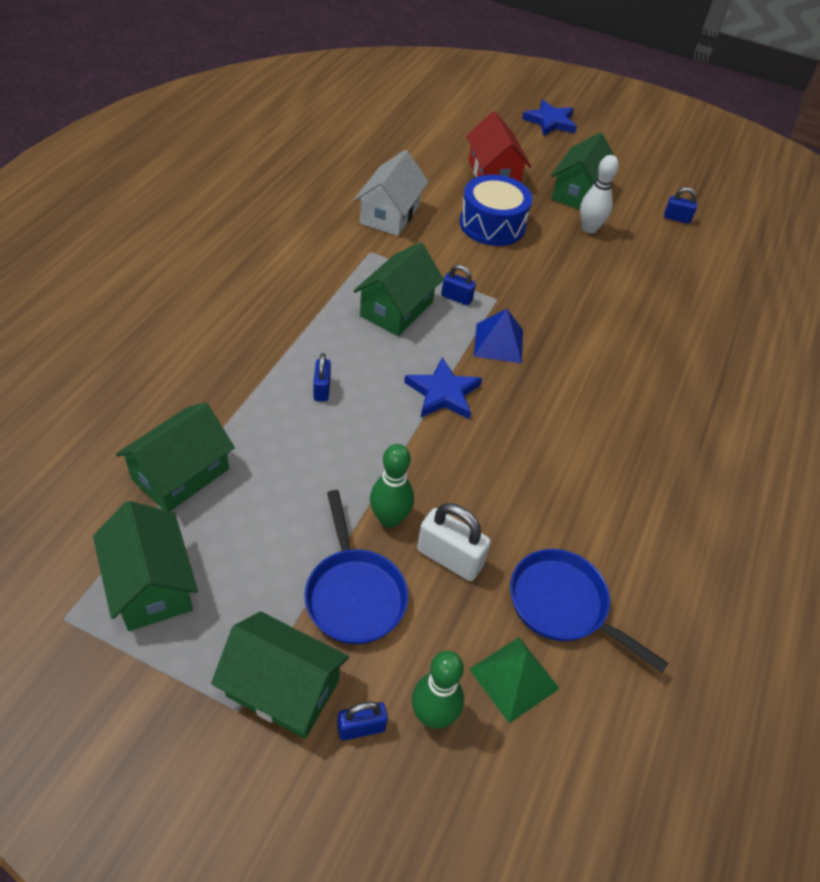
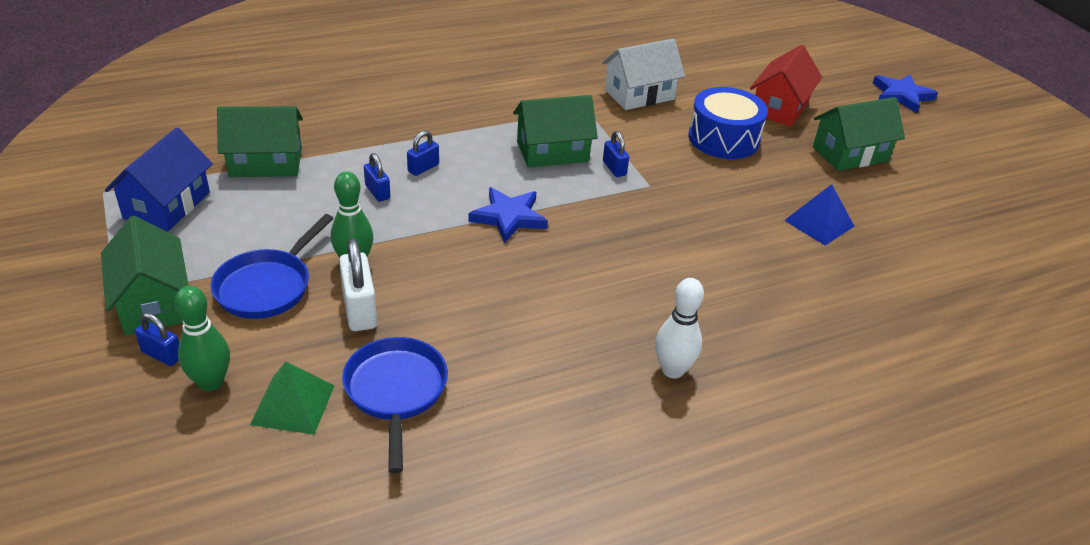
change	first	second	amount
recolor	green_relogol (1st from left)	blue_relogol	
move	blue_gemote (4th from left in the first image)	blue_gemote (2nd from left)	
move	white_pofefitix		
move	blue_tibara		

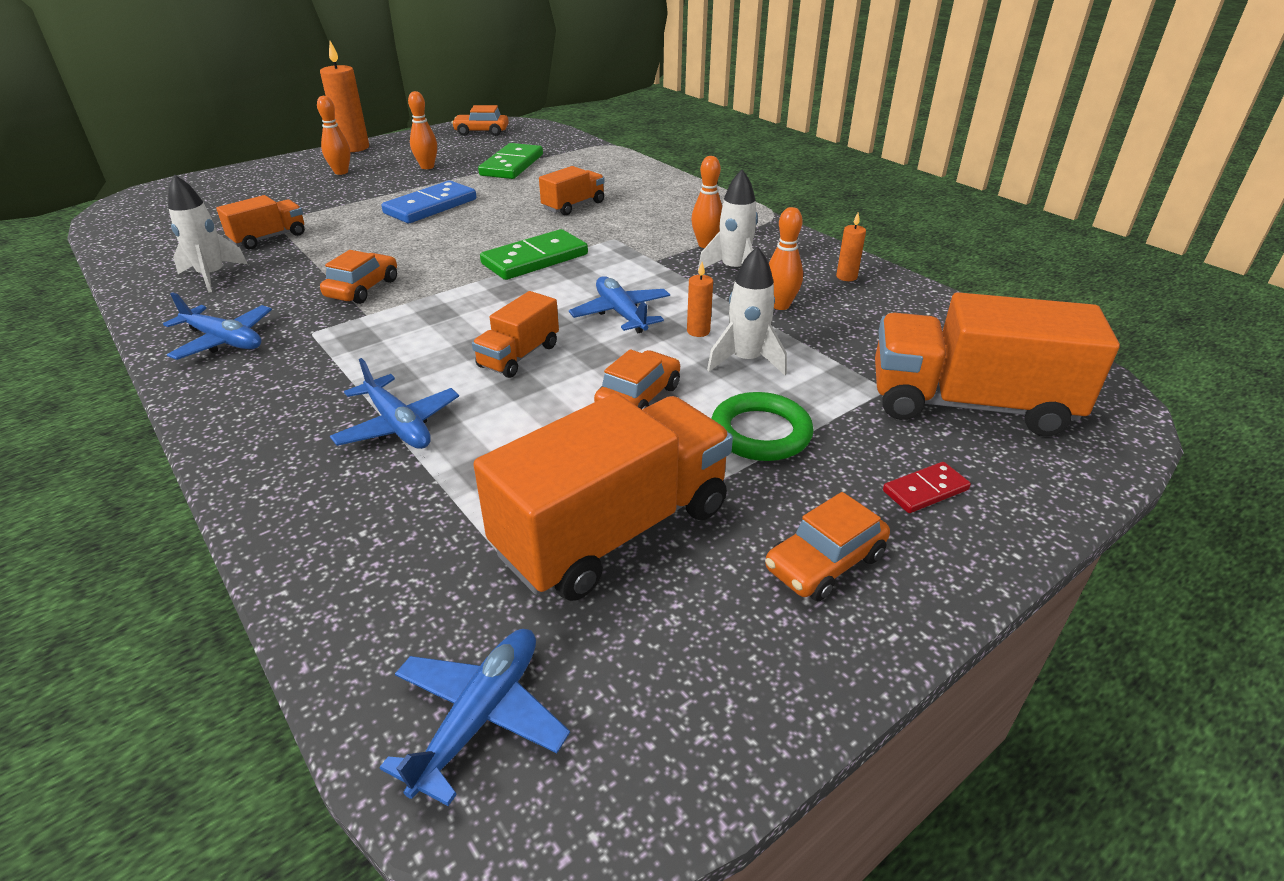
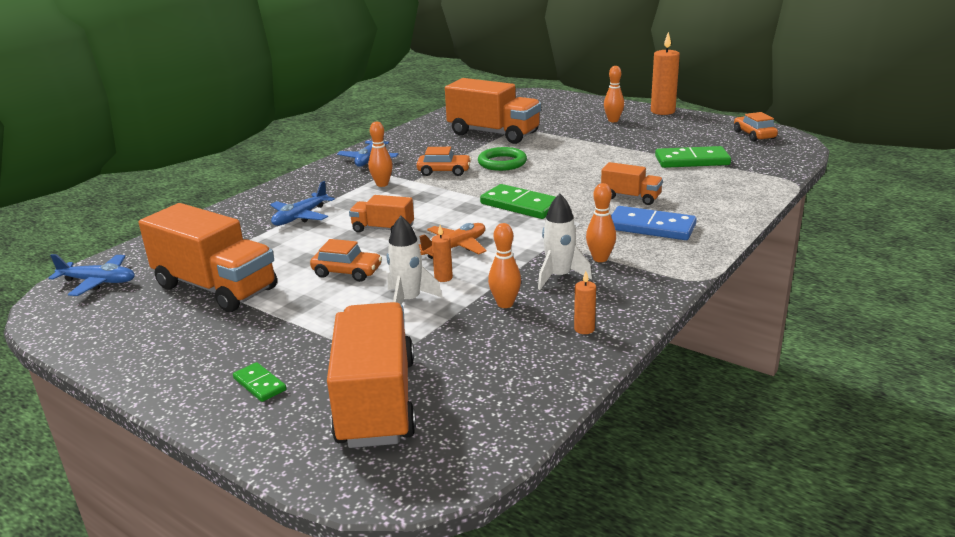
change	first	second	amount
recolor	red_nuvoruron	green_nuvoruron (1st from left)	
move	orange_pofefitix (2nd from left in the first image)	orange_pofefitix (1st from left)	
recolor	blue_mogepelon (4th from left)	orange_mogepelon	
resize	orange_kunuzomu (1st from left in the first image)	orange_kunuzomu (4th from left)	x1.95
move	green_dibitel		
move	blue_nuvoruron		
delete	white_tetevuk (1st from left)		
delete	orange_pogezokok (4th from left)		

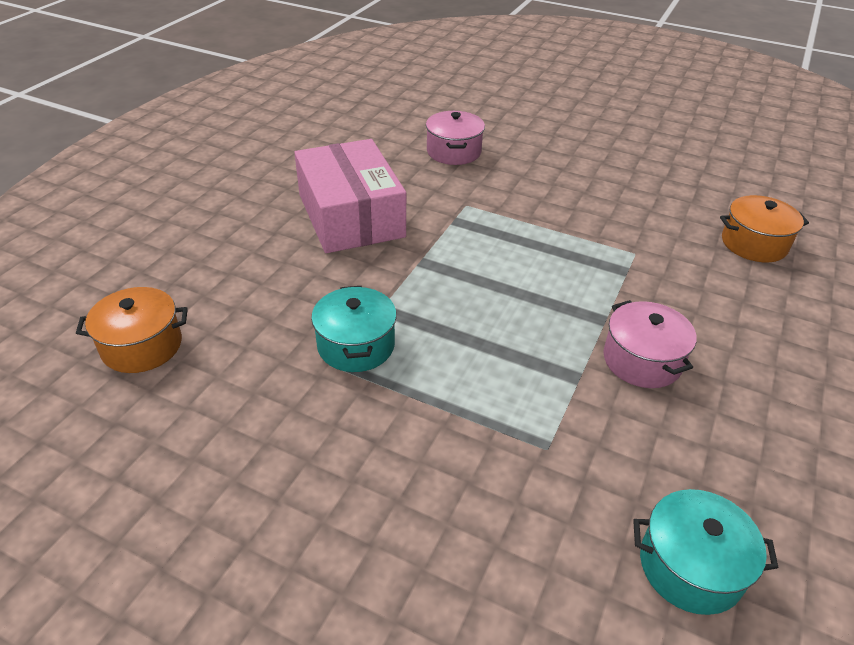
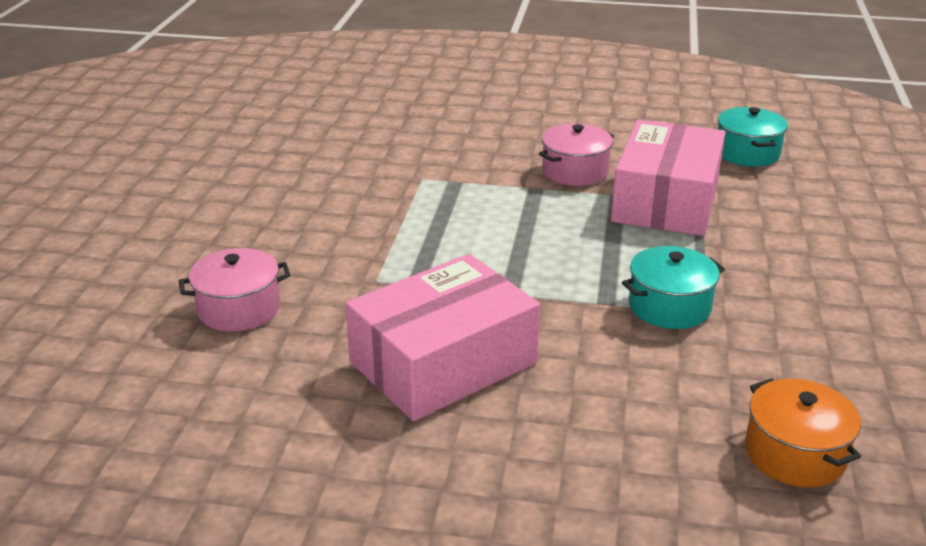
change	first	second	amount
insert		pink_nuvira (2nd from left)	
delete	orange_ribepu (2nd from left)		

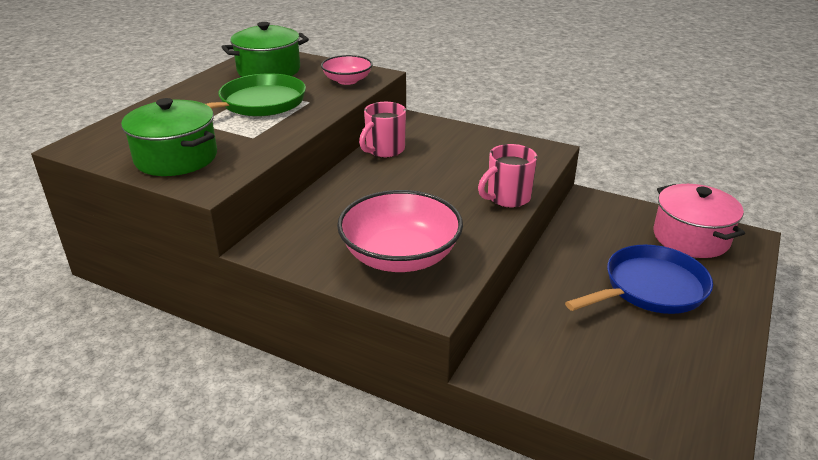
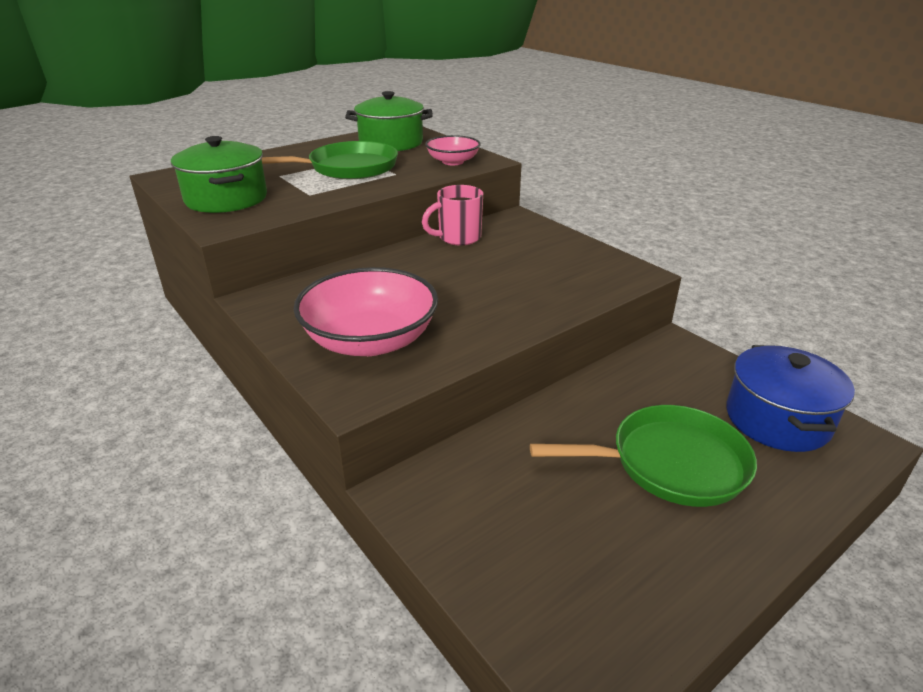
change	first	second	amount
recolor	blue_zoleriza	green_zoleriza (2nd from left)	
recolor	pink_ribepu	blue_ribepu	
delete	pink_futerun (2nd from left)		

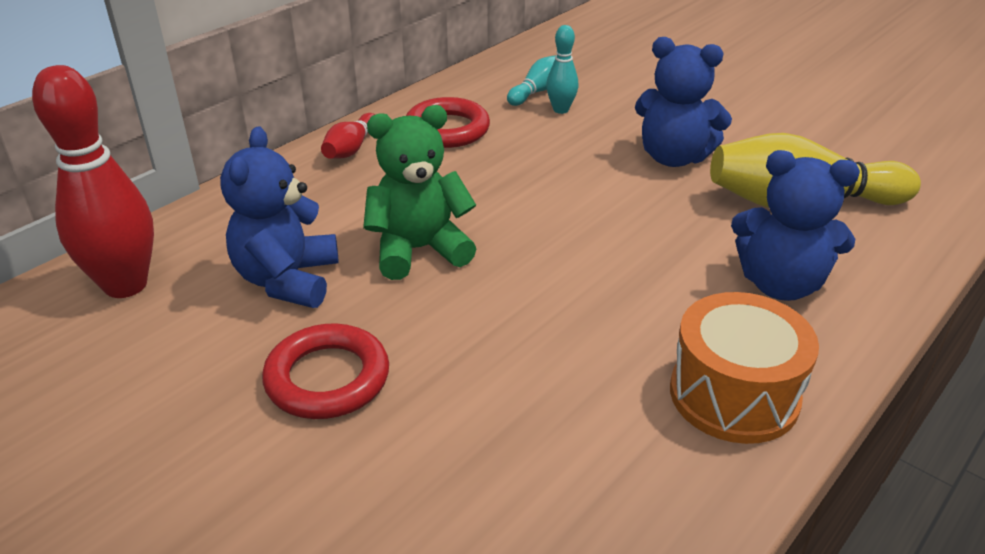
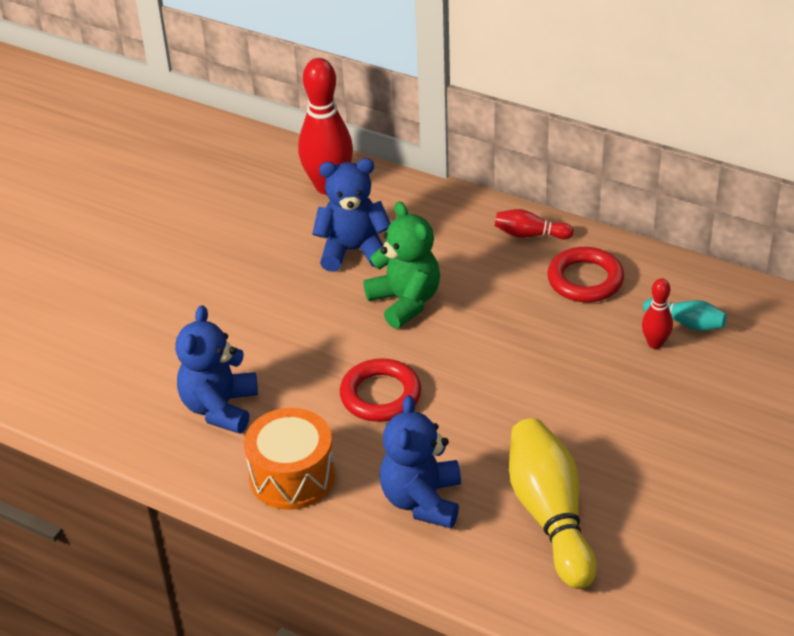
change	first	second	amount
move	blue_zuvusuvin (2nd from left in the first image)	blue_zuvusuvin (1st from left)	
move	red_dibitel (1st from left)		
recolor	turquoise_pofefitix (2nd from left)	red_pofefitix (3rd from left)	

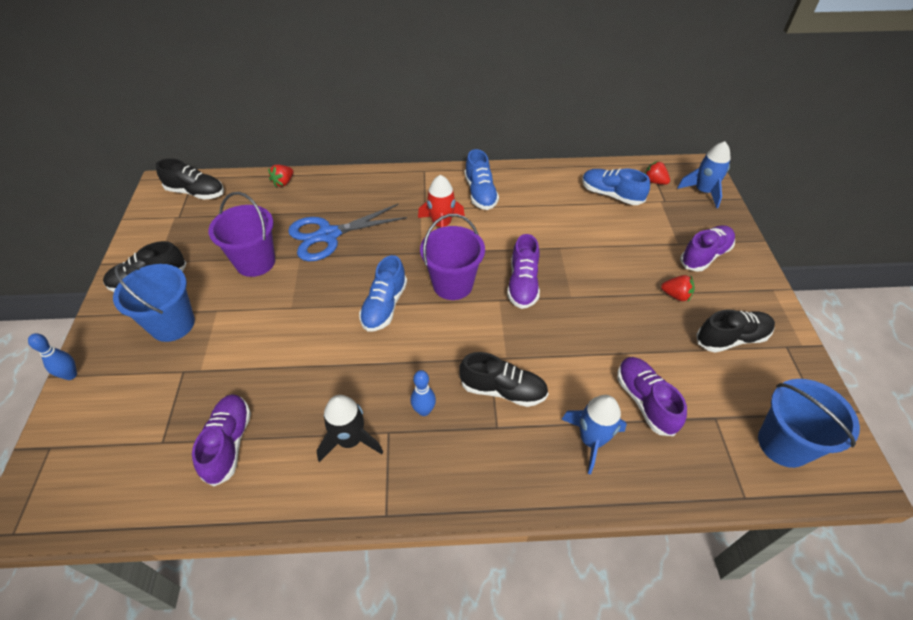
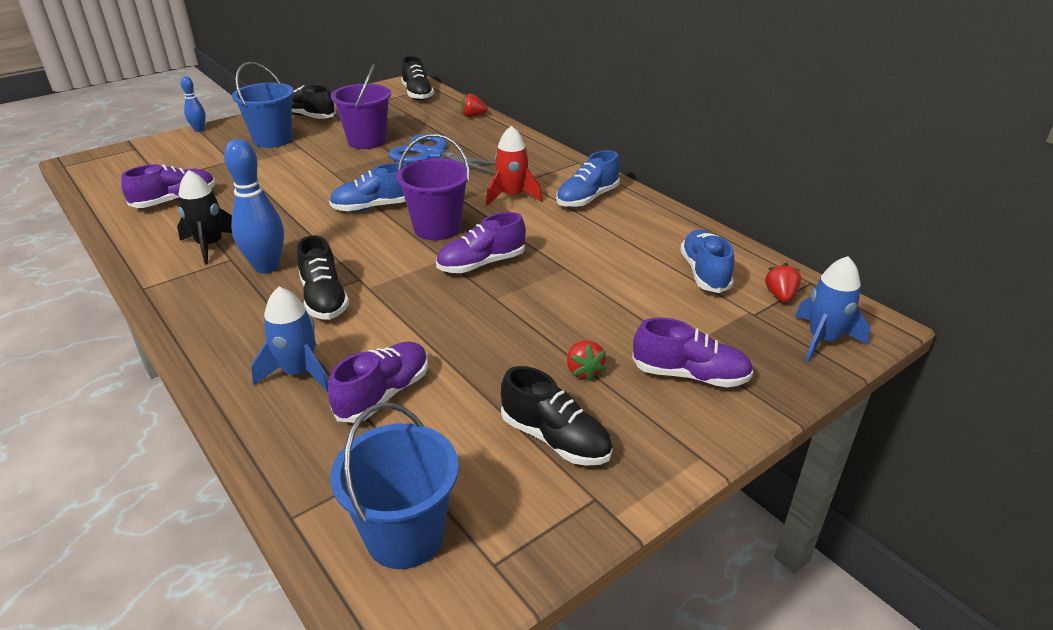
change	first	second	amount
resize	blue_pofefitix (2nd from left)		x1.82

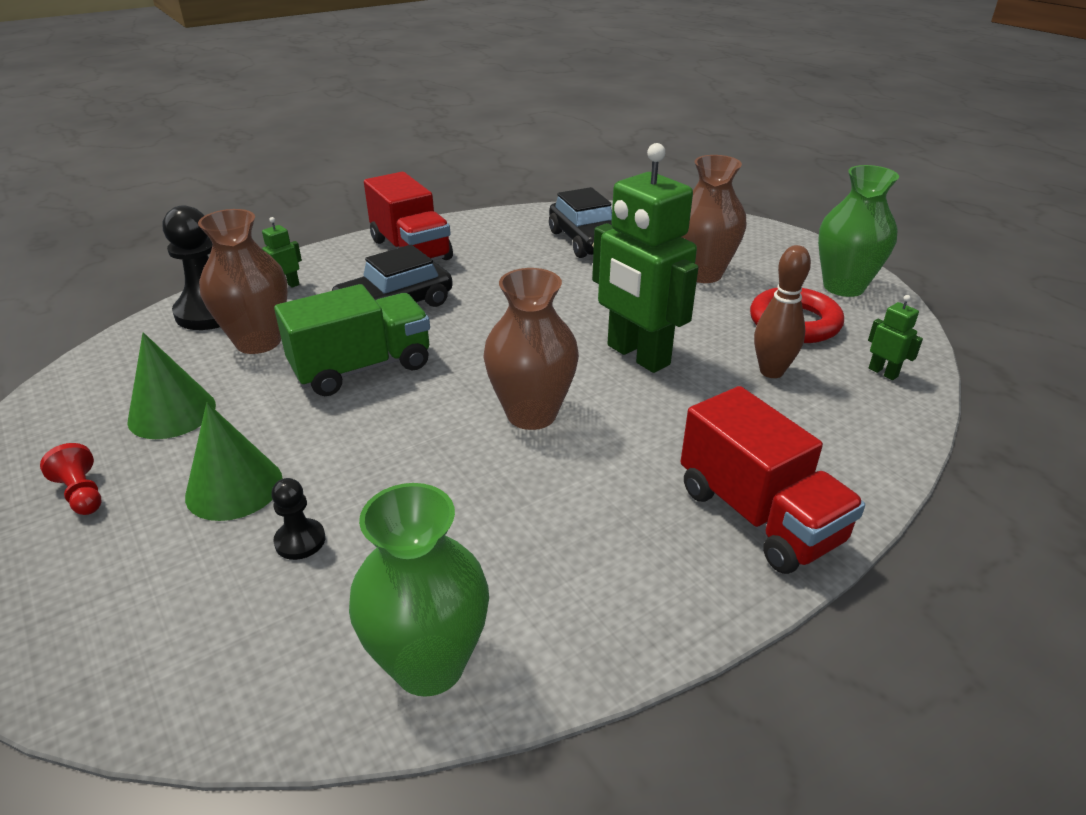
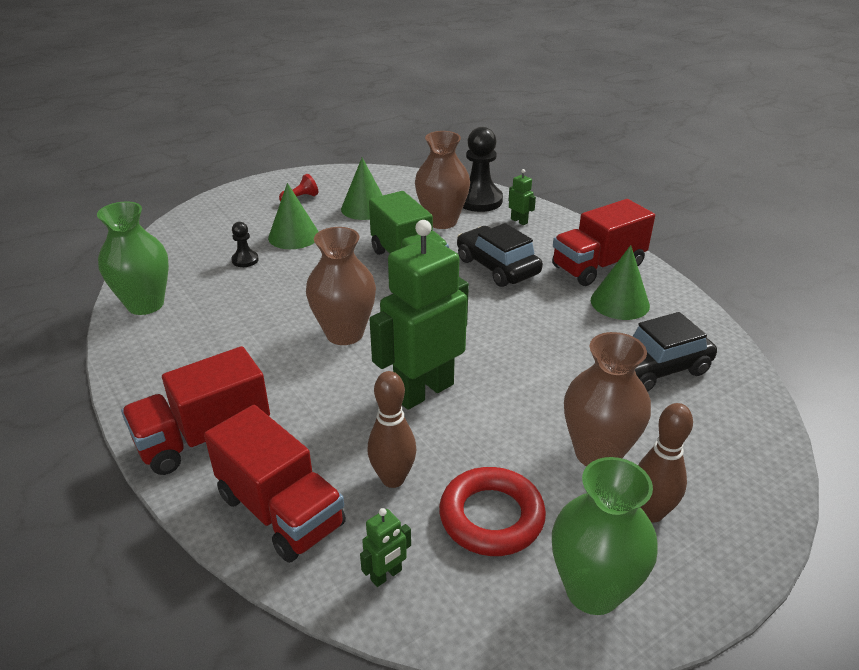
change	first	second	amount
insert		red_kunuzomu (2nd from left)	
insert		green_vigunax (3rd from left)	
insert		brown_pofefitix (2nd from left)	

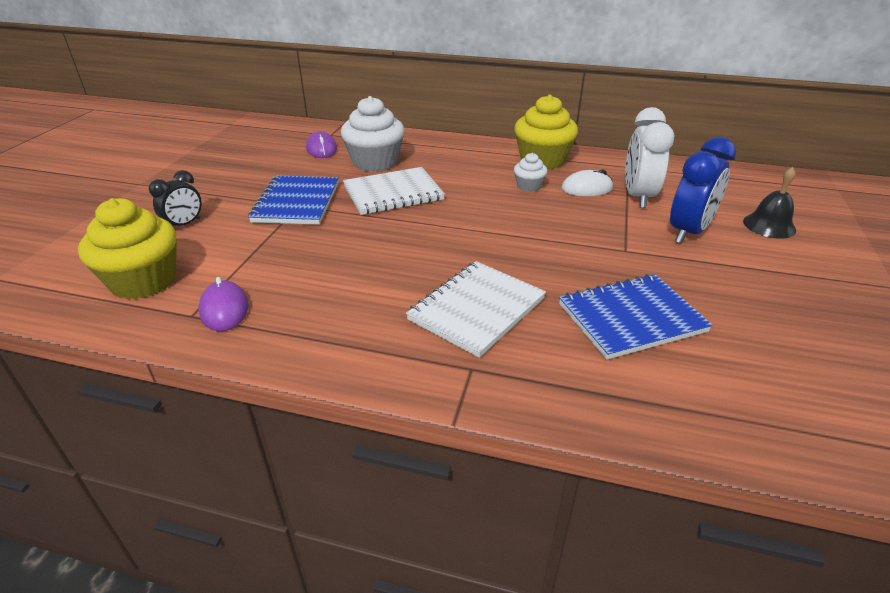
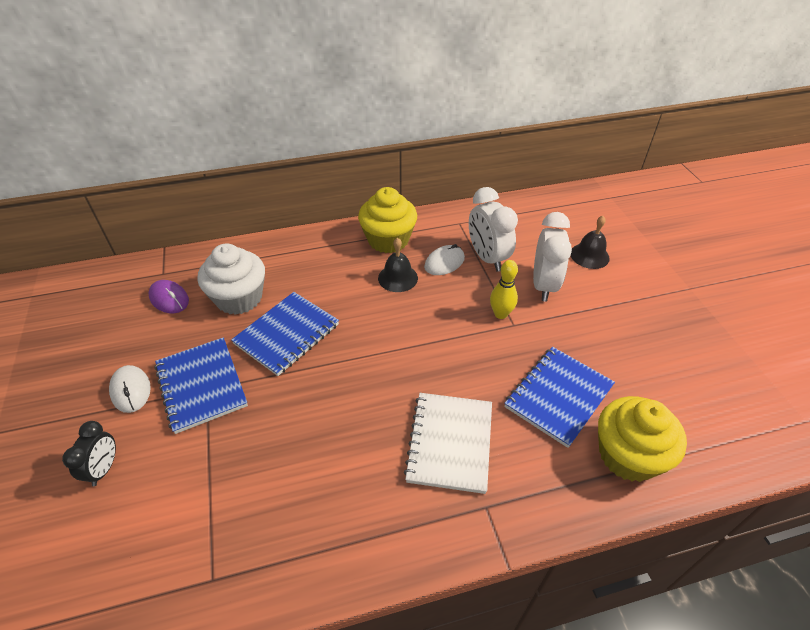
change	first	second	amount
insert		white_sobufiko (1st from left)	
recolor	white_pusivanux (1st from left)	blue_pusivanux (2nd from left)	
replace	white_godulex (2nd from left)	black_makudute (1st from left)	
insert		yellow_pofefitix	
recolor	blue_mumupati	white_mumupati (2nd from left)	
move	yellow_godulex (1st from left in the first image)	yellow_godulex (2nd from left)	
delete	purple_sobufiko (1st from left)		

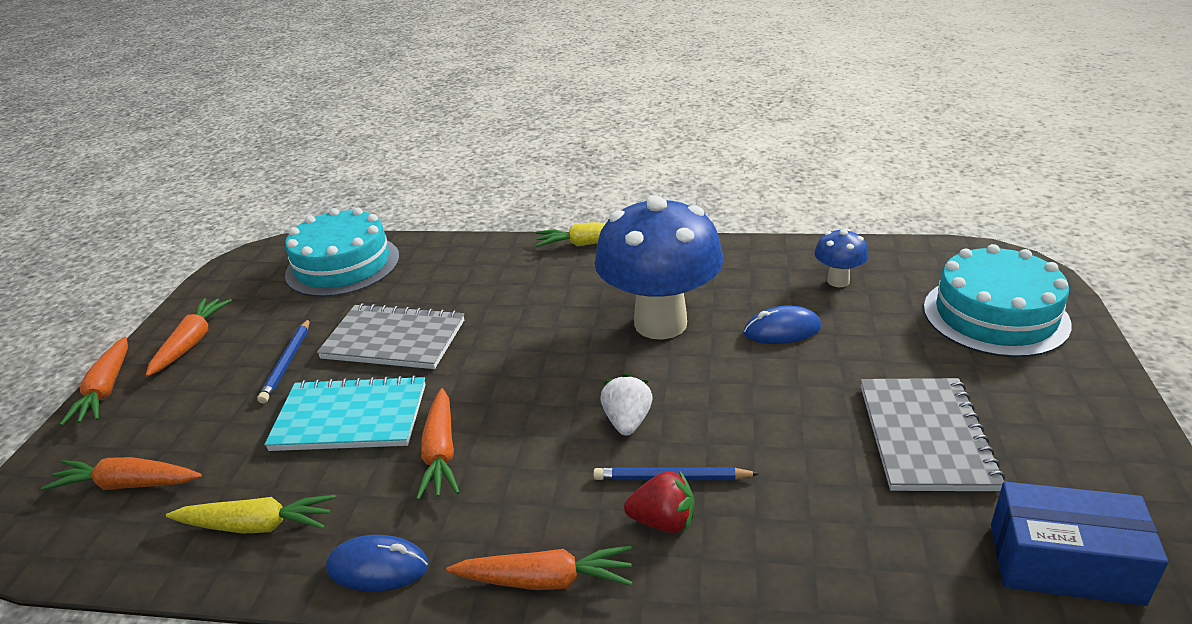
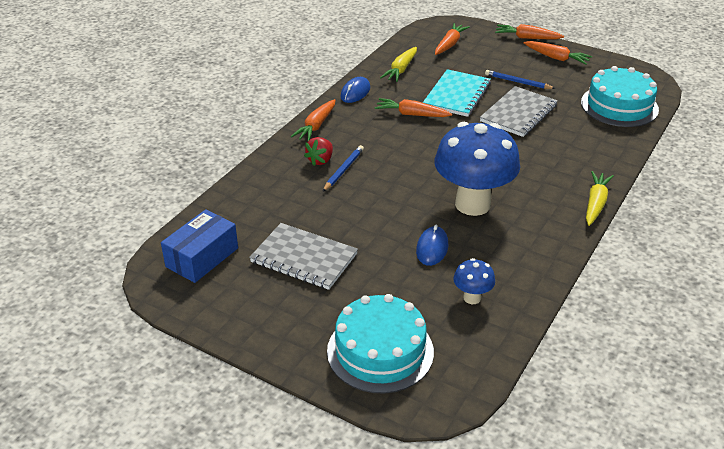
change	first	second	amount
delete	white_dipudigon		

